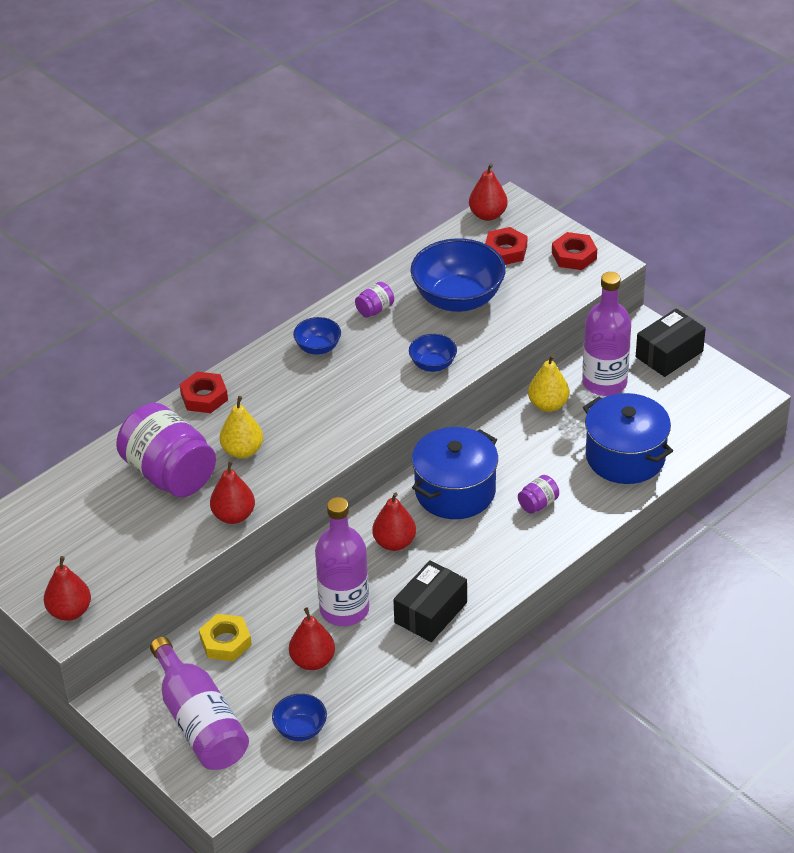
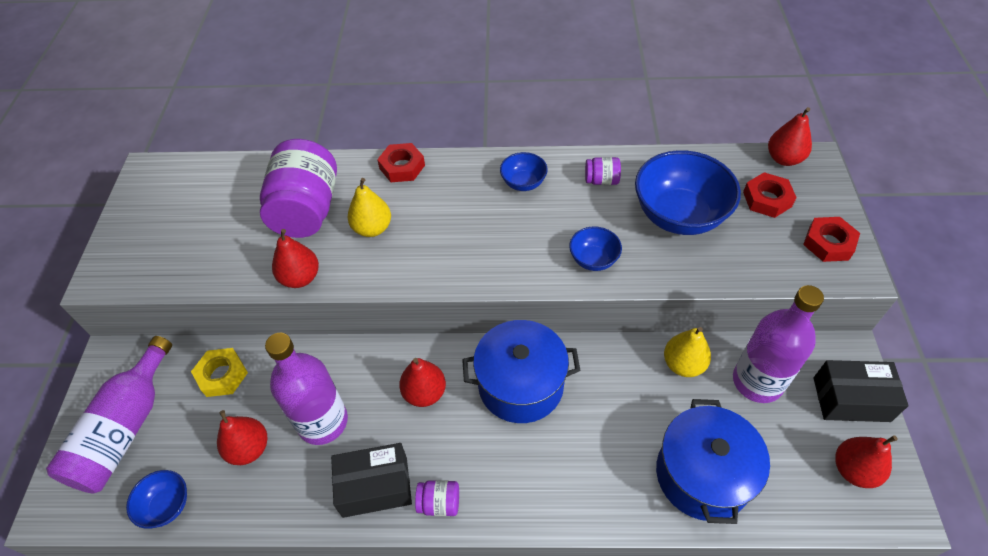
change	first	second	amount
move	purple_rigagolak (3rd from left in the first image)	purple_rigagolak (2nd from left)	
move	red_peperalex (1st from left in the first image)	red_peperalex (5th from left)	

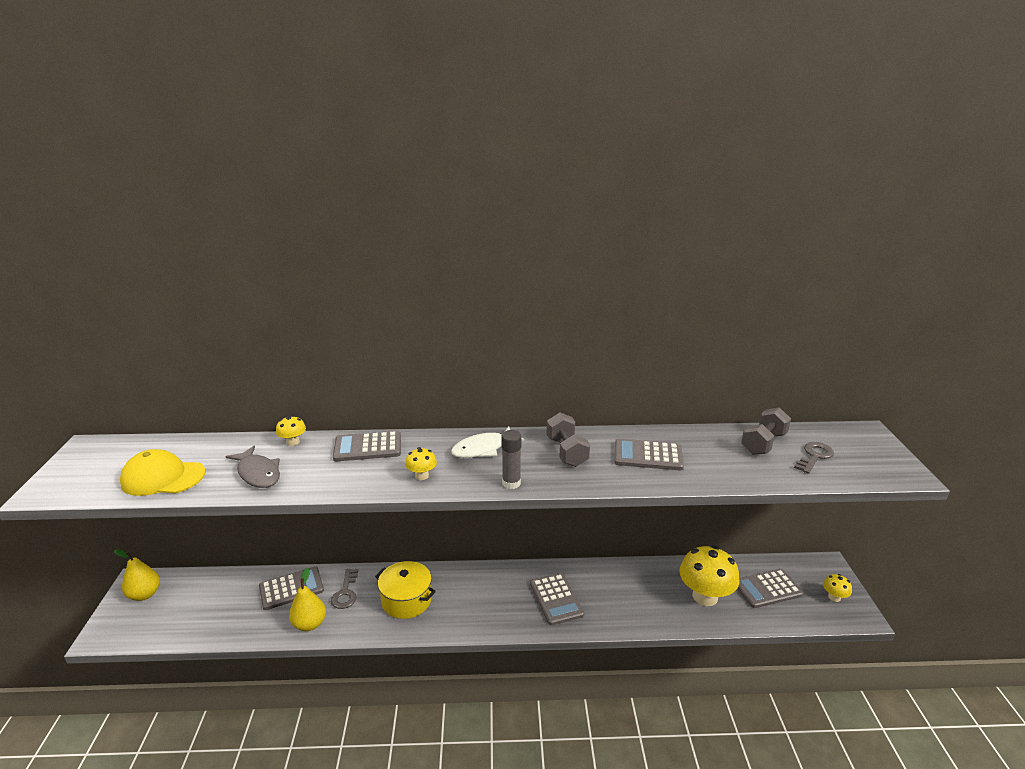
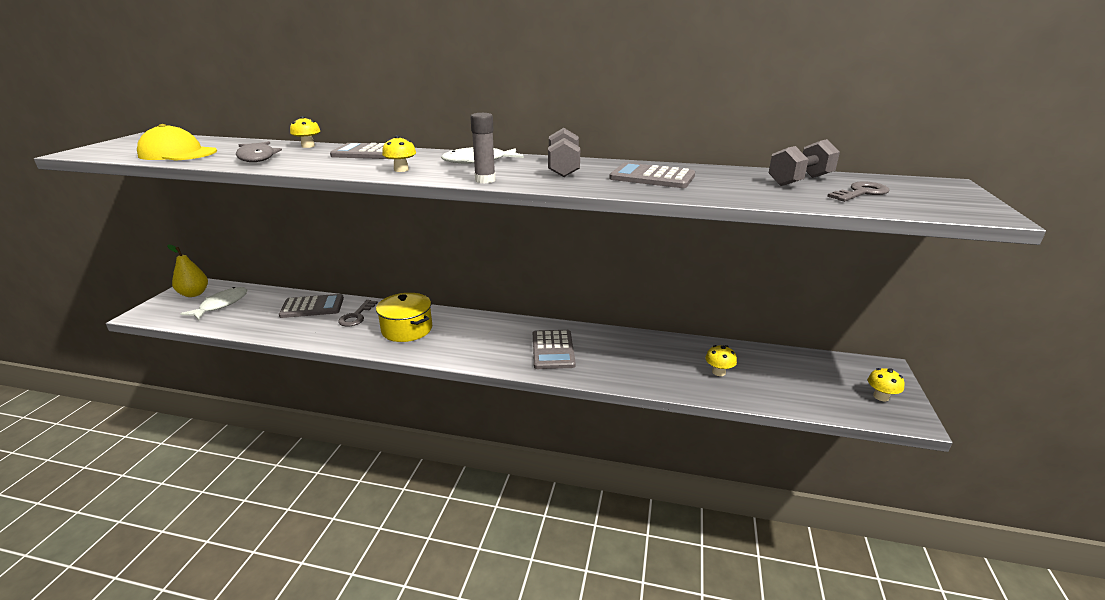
change	first	second	amount
insert		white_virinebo (1st from left)	
resize	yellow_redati (3rd from left)		x0.46
delete	yellow_peperalex (2nd from left)		
delete	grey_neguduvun (5th from left)		

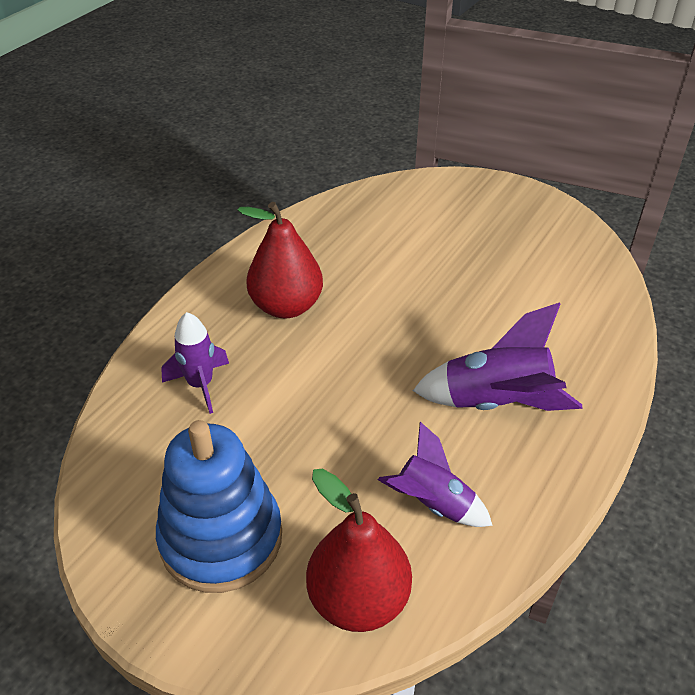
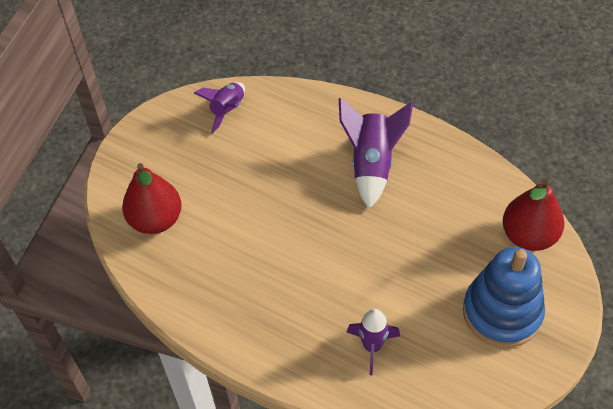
change	first	second	amount
move	red_peperalex (1st from left)		
move	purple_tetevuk (2nd from left in the first image)	purple_tetevuk (1st from left)	

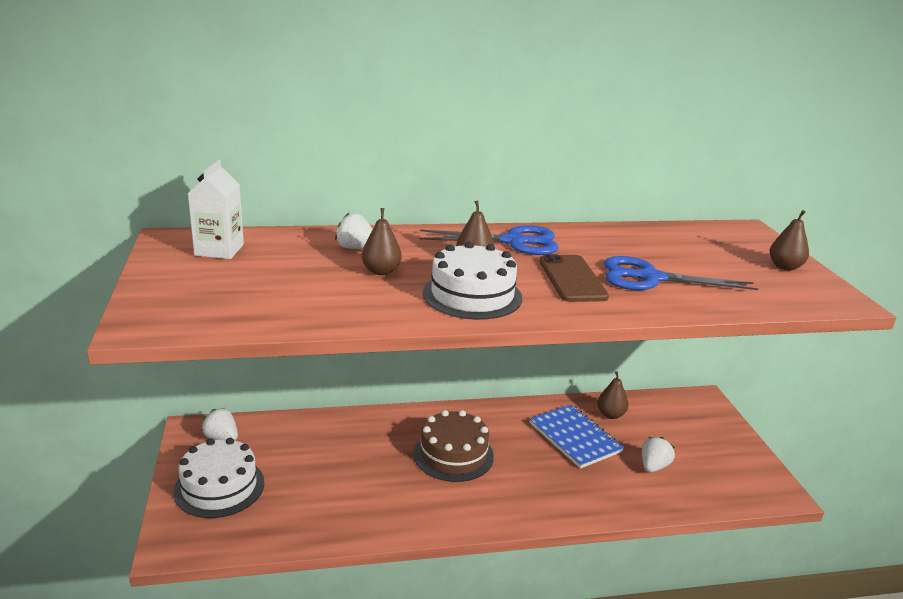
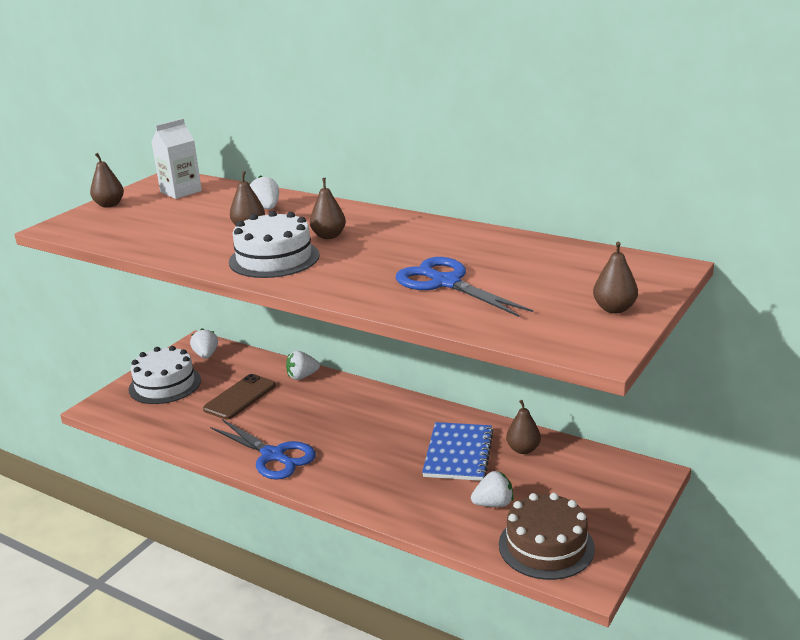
change	first	second	amount
insert		brown_peperalex (1st from left)	
move	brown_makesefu		
move	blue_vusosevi (1st from left)		
insert		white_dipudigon (3rd from left)	
move	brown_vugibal		

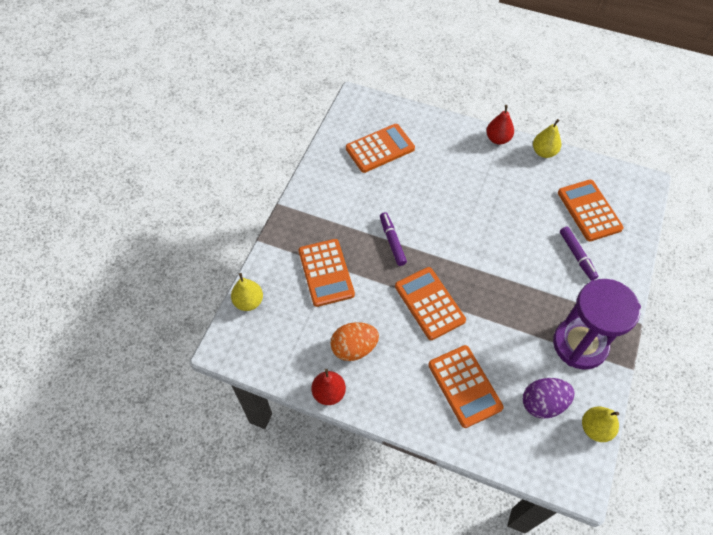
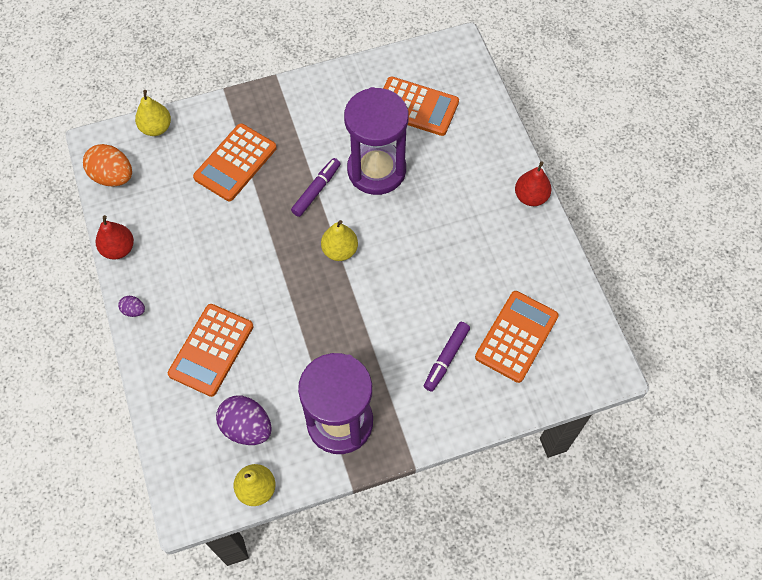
change	first	second	amount
move	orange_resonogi		
insert		purple_resonogi (1st from left)	
move	yellow_peperalex (2nd from left in the first image)	yellow_peperalex (3rd from left)	
insert		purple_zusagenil (2nd from left)	
delete	orange_neguduvun (3rd from left)		

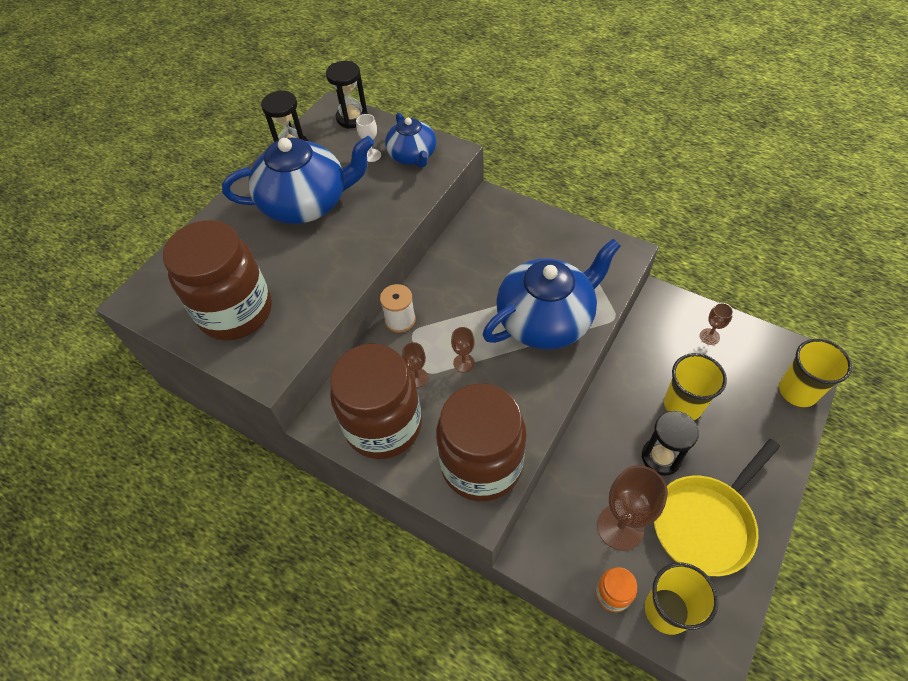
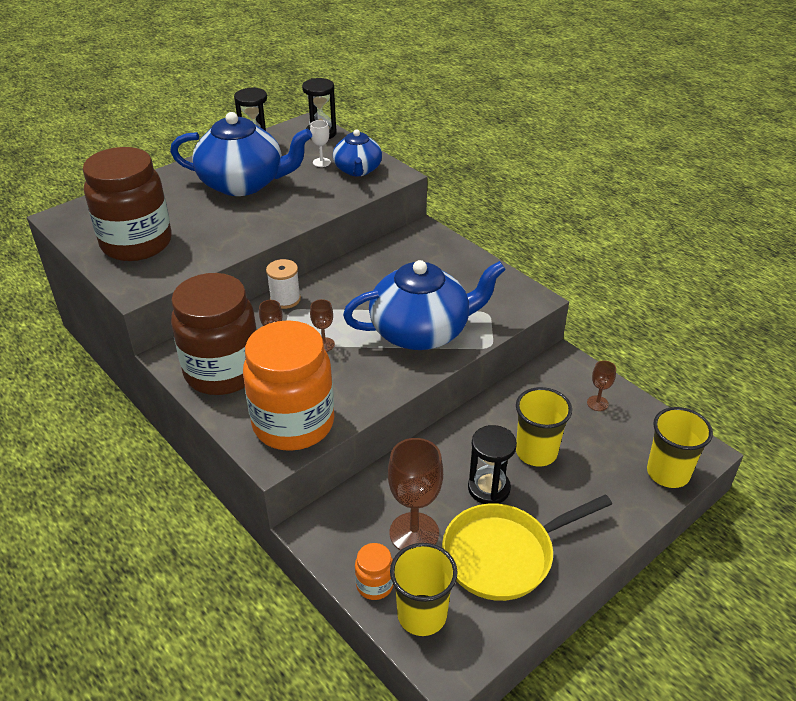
change	first	second	amount
recolor	brown_rigagolak (3rd from left)	orange_rigagolak (1st from left)	

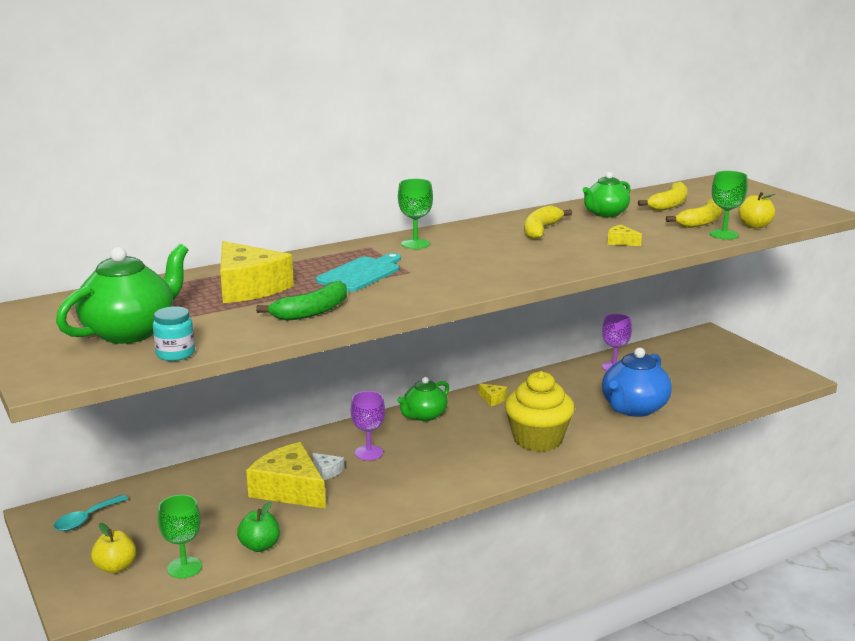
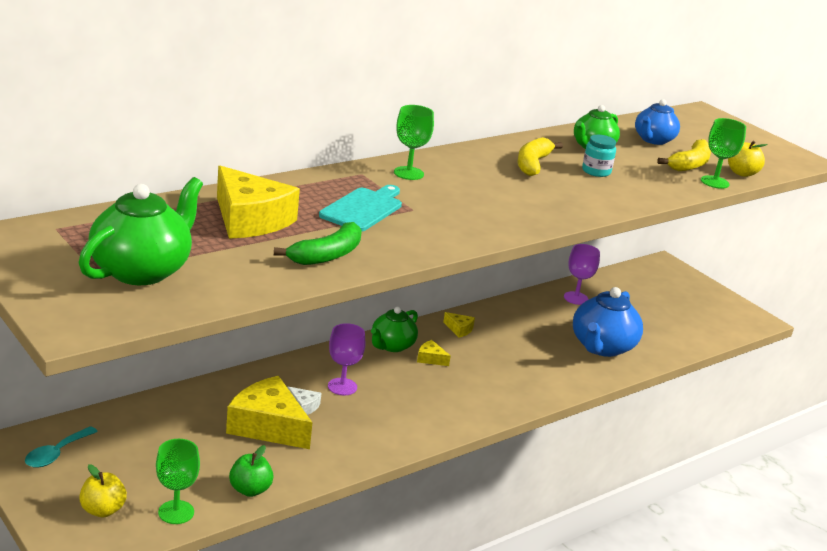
change	first	second	amount
move	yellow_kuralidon (4th from left in the first image)	yellow_kuralidon (3rd from left)	
move	turquoise_rigagolak		
replace	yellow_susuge (2nd from left)	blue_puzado (2nd from left)	
delete	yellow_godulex		

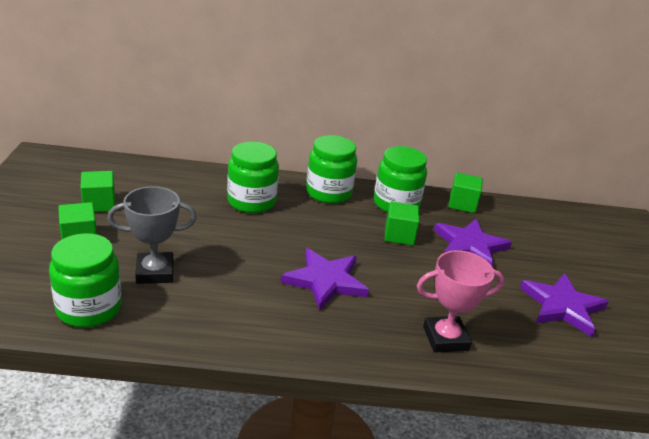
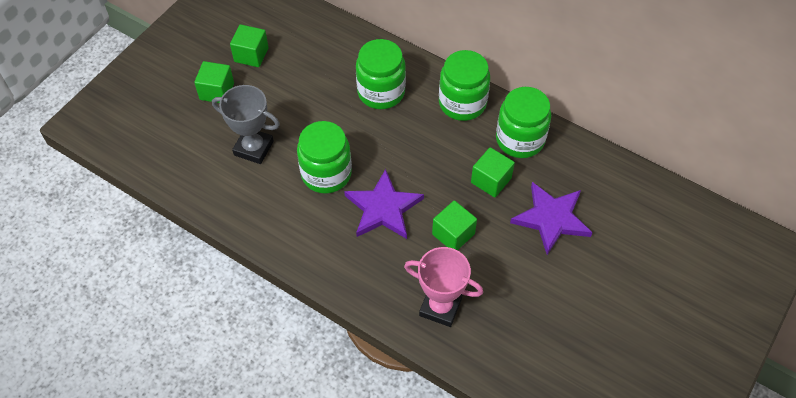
change	first	second	amount
move	green_rigagolak (1st from left)		
move	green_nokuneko (4th from left in the first image)	green_nokuneko (3rd from left)	
delete	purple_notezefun (3rd from left)		

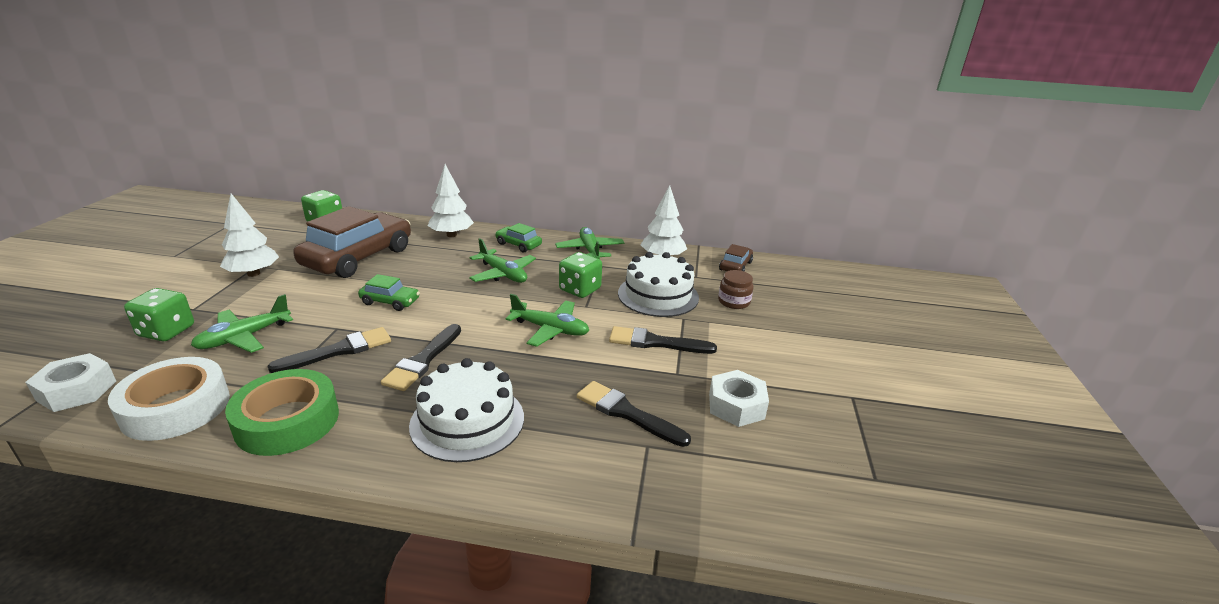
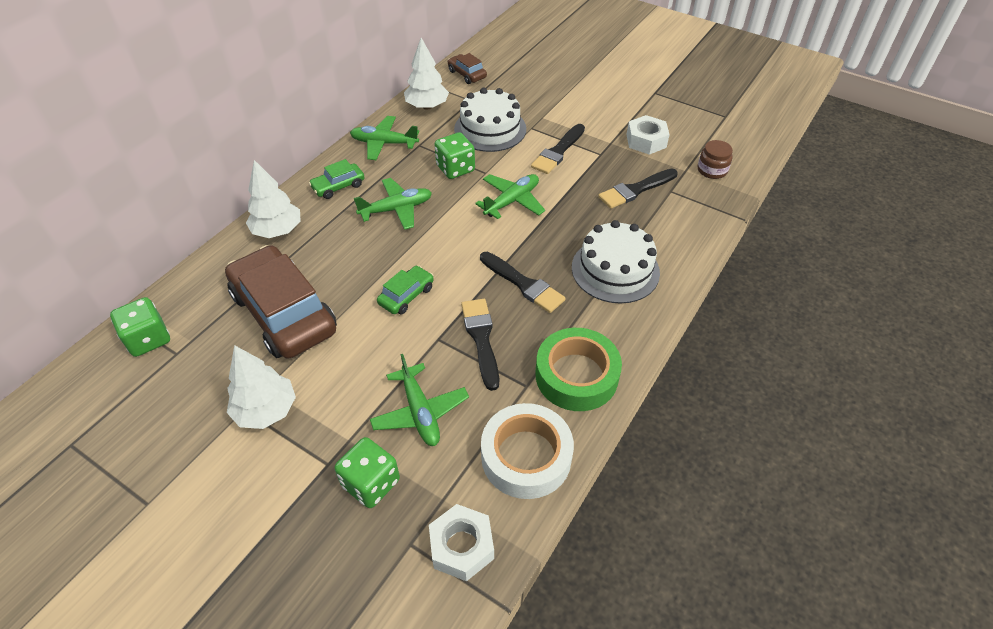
change	first	second	amount
move	brown_rigagolak		

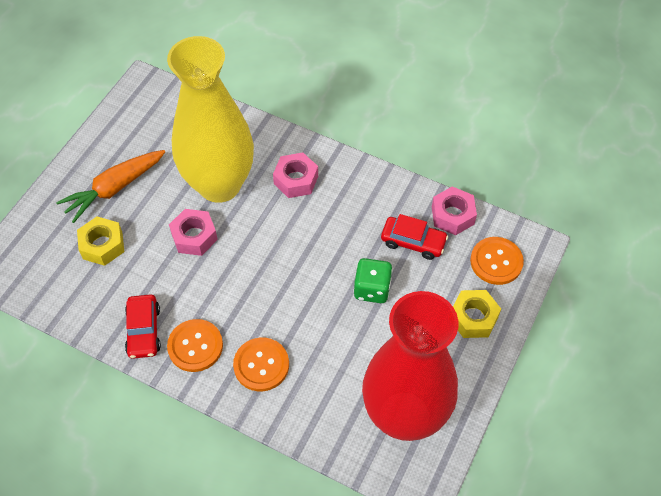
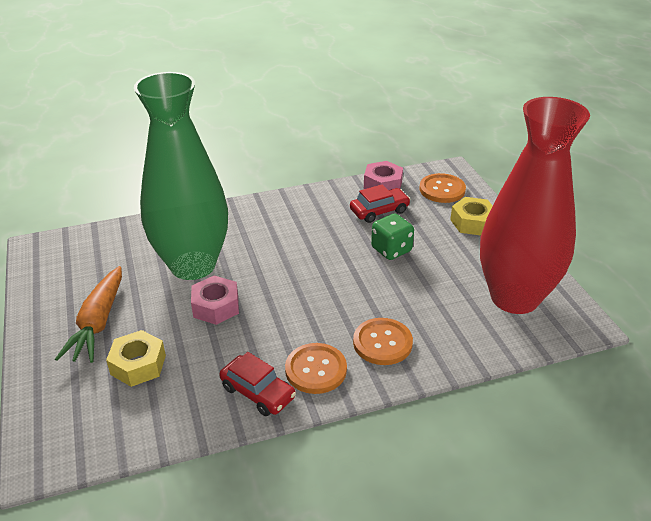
change	first	second	amount
recolor	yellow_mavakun	green_mavakun	
delete	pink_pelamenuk (2nd from left)		

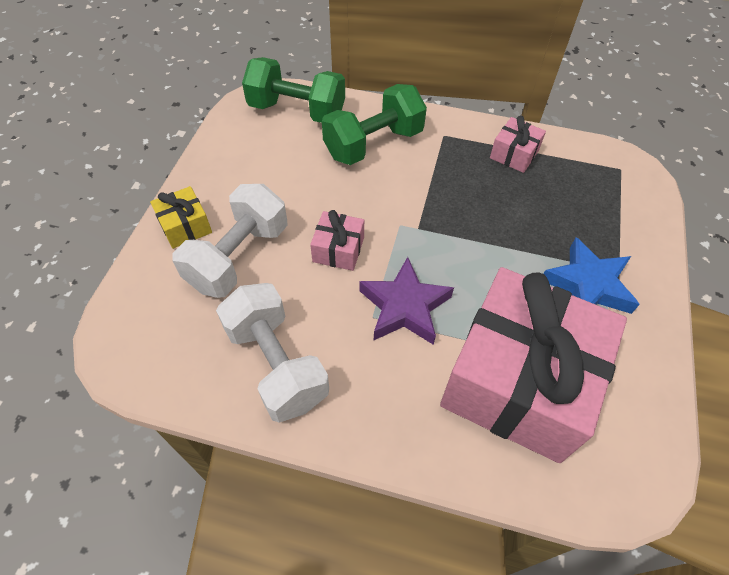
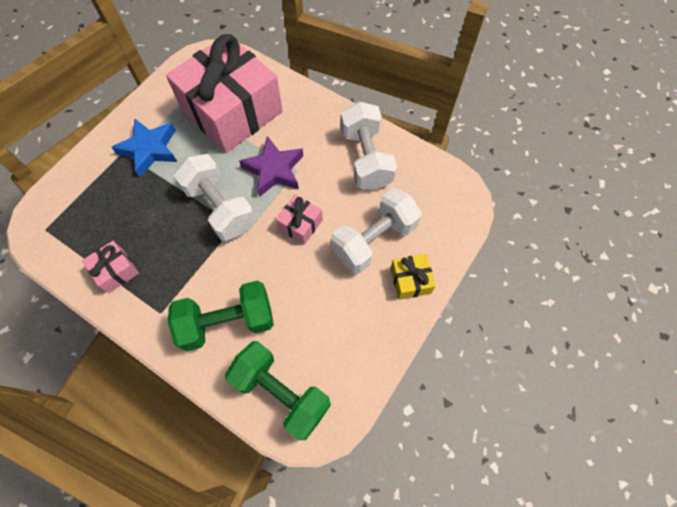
change	first	second	amount
insert		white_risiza (1st from left)	

